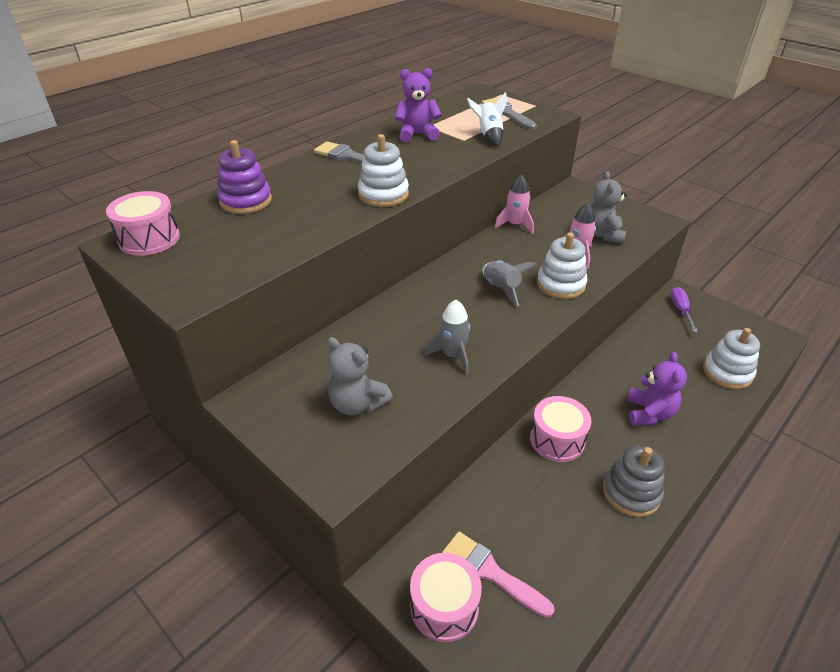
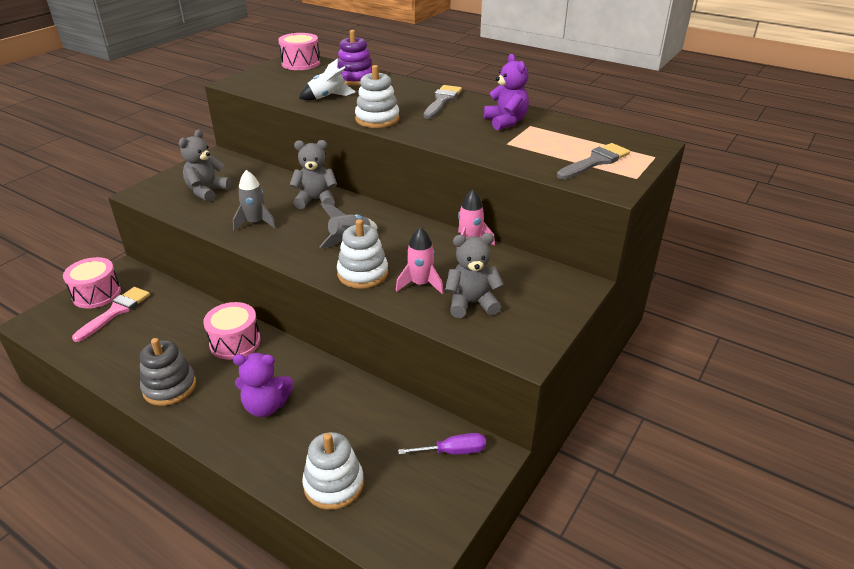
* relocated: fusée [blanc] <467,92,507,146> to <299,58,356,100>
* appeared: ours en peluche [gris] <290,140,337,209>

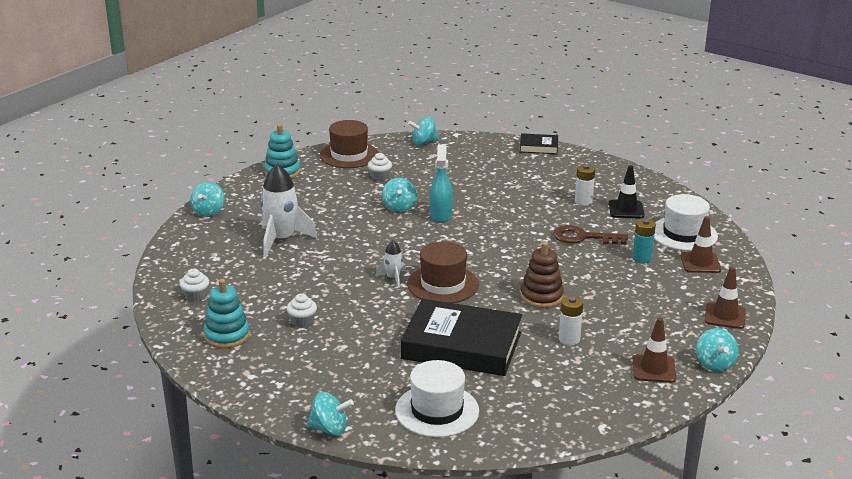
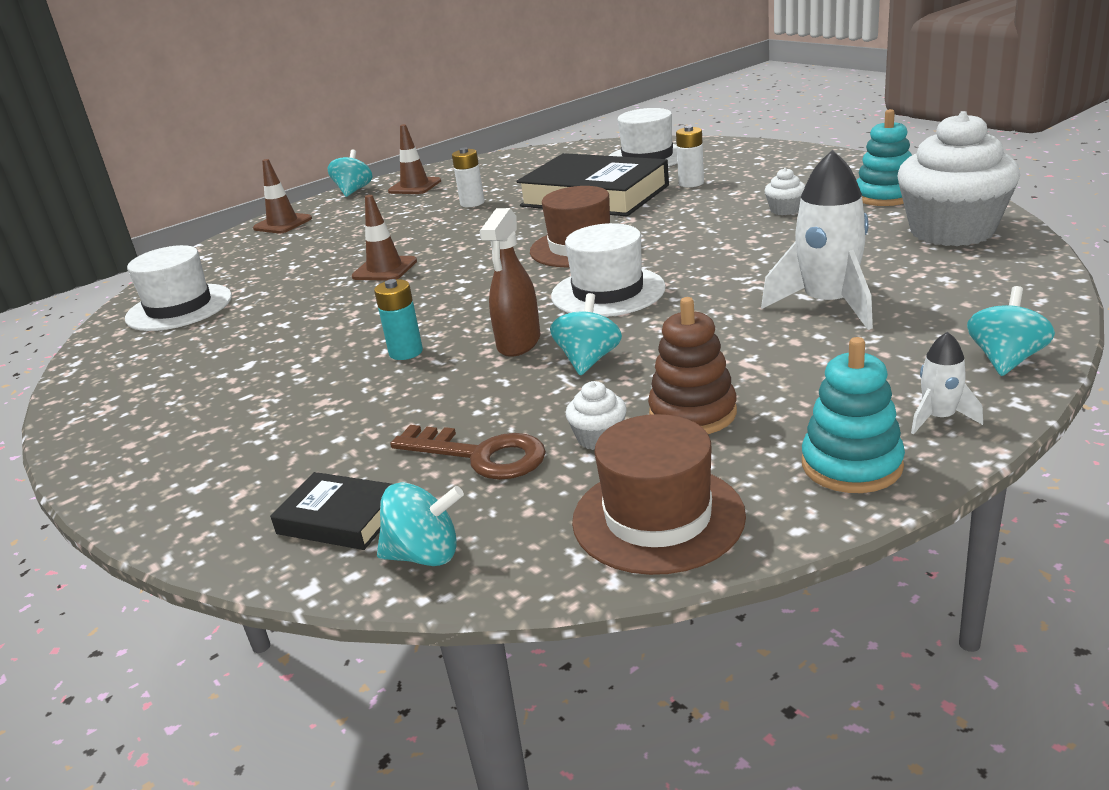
* relocated: livre [noir] <520,133,558,154> to <270,472,392,550>
* colour: vaporisateur [turquoise] <430,144,453,223> to vaporisateur [marron] <479,208,540,357>
* relocated: pile [blanc] <575,164,595,206> to <676,125,704,187>
* missing: cône de chantier [noir] <609,165,645,218>
* relocated: cône de chantier [marron] <681,216,721,273> to <352,195,417,281>
* relocated: pile [turquoise] <632,219,656,263> to <374,279,423,360>
* relocated: clé [marron] <553,225,628,245> to <390,425,546,480>
* relocated: fusée [blanc] <375,240,406,288> to <911,332,983,434>
* relocated: jouet à empiler [marron] <520,242,564,308> to <648,297,737,434>
* size: muffin [blanc] <180,269,209,302> = <897,111,1020,246> x2.48
* missing: toupie [turquoise] <307,392,354,436>
* appeared: chapeau [blanc] <551,223,666,317>

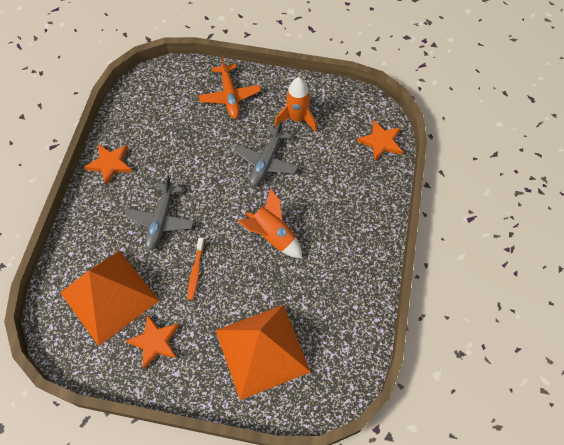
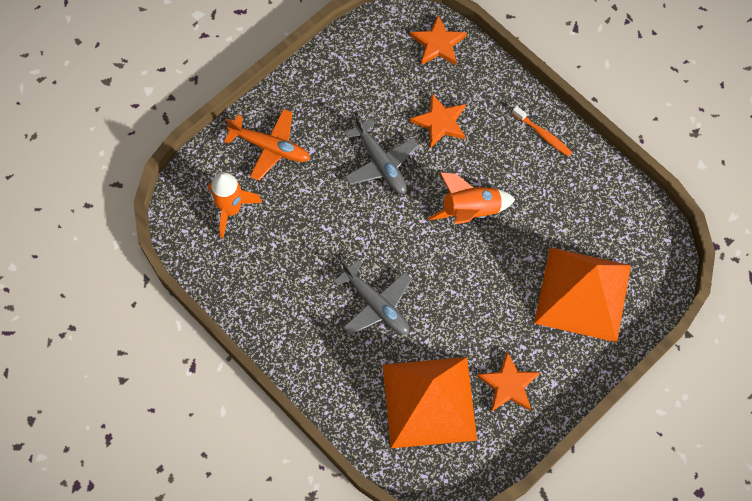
* relocated: fusée [orange] <275,77,317,132> to <208,172,262,238>
* relocated: étoile [orange] <84,144,133,186> to <410,94,466,148>
* relocated: brosse à dents [orange] <187,237,204,300> to <512,106,572,157>

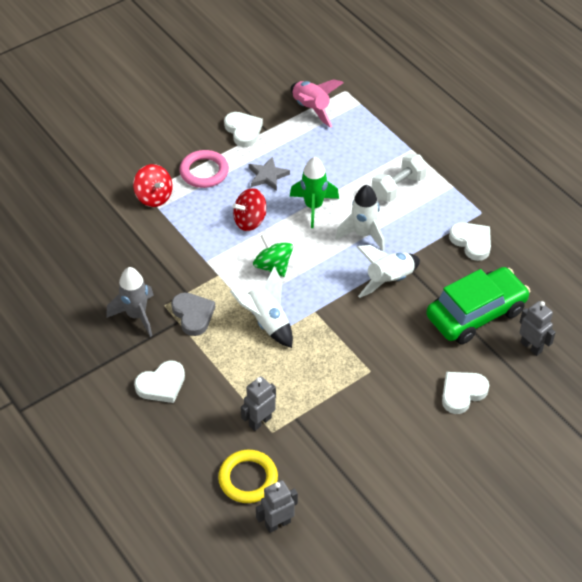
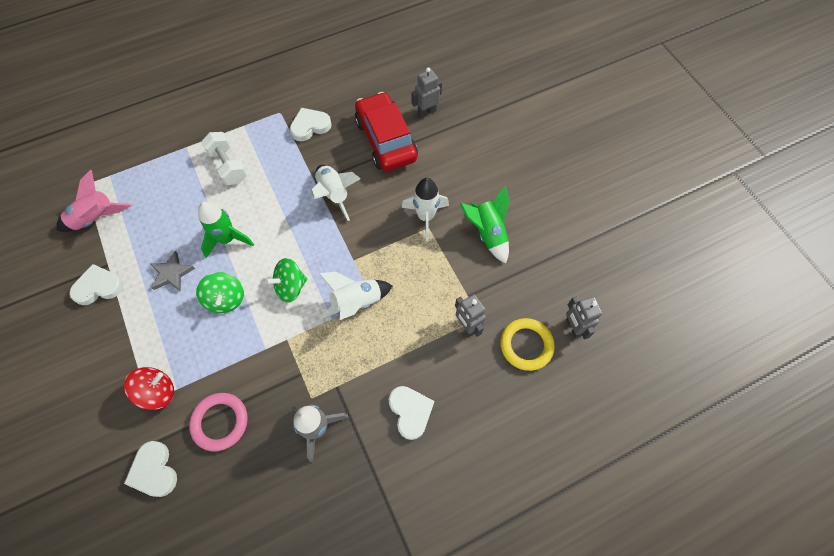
* relocated: anneau [rose] <179,150,229,188> to <189,393,248,451>
* relocated: fusée [blanc] <335,185,385,251> to <402,178,449,242>
* colour: toupie [rouge] <232,188,266,231> to toupie [vert] <196,272,244,313>
* colour: voiture [vert] <426,267,530,344> to voiture [rouge] <355,92,418,171>
* missing: cœur [gris] <171,292,215,336>
* relocated: cœur [blanc] <442,372,489,414> to <124,441,177,497>
* appeared: fusée [vert] <460,186,510,263>

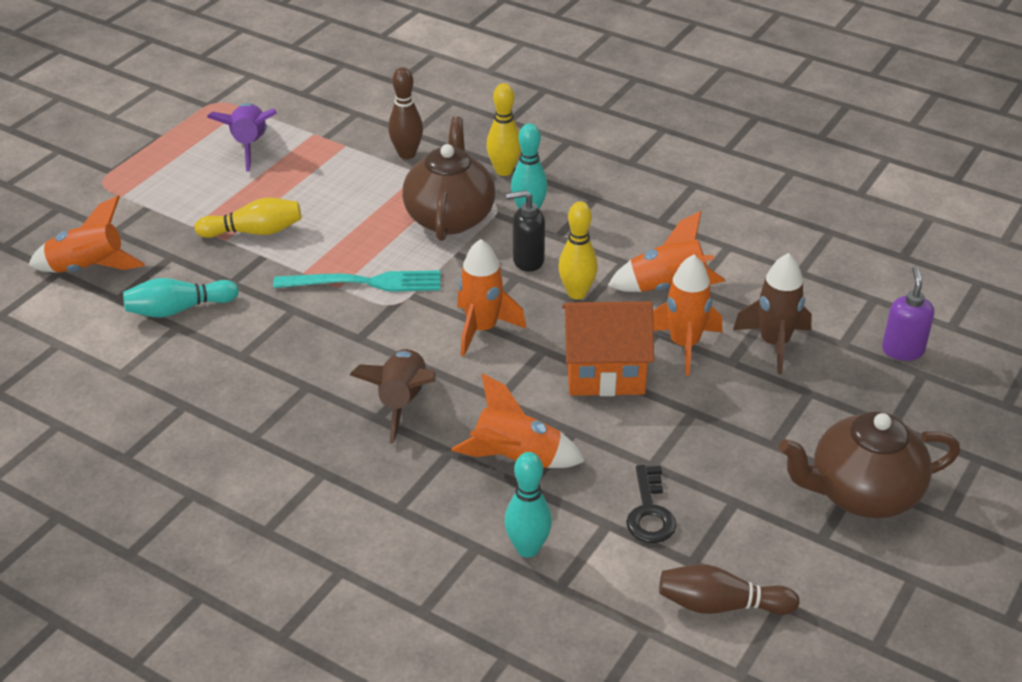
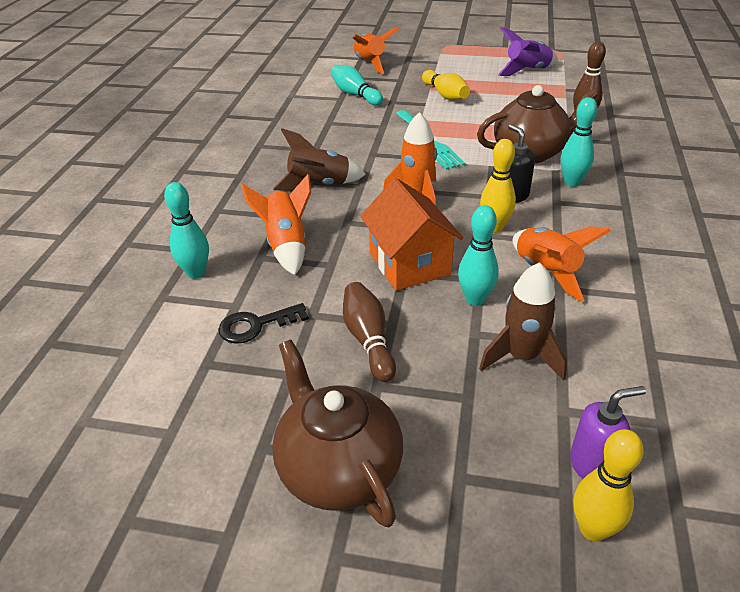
* relocated: quille [jaune] <486,83,521,176> to <573,429,644,542>
* exchanged: fusée [orange] <653,255,722,376> to quille [turquoise] <458,205,499,306>
* relocated: quille [marron] <659,564,799,615> to <343,282,396,382>

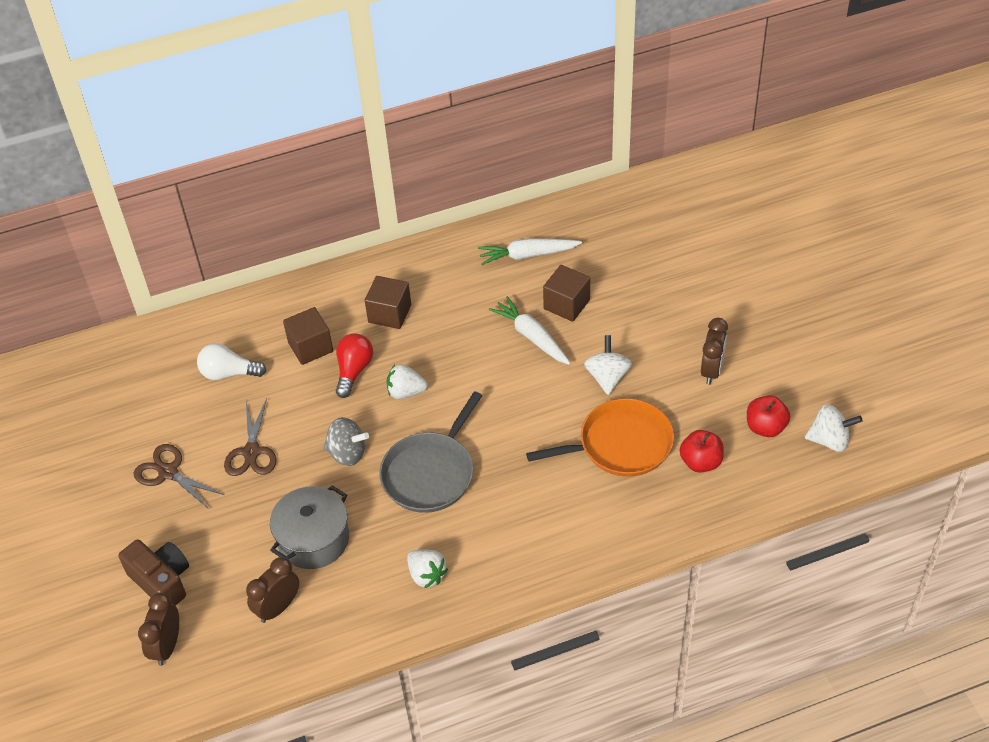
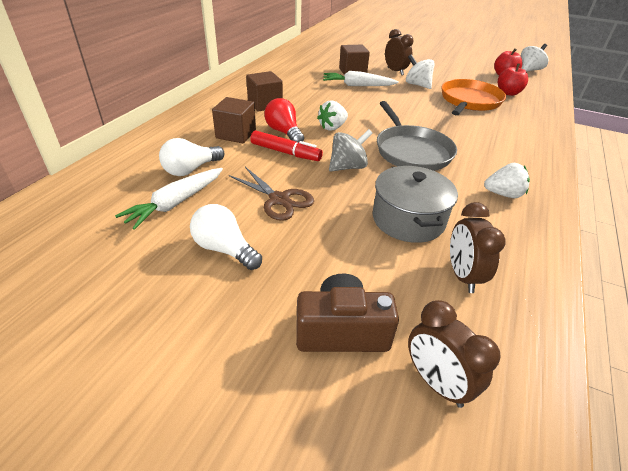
* relocated: carotte [blanc] <478,238,582,265> to <115,168,223,230>
* relocated: réveil [marron] <701,318,728,385> to <385,29,413,75>
* exchanged: ciseaux [marron] <134,444,225,510> to ampoule [blanc] <190,204,262,270>
* appeared: feutre [rouge] <250,130,323,161>

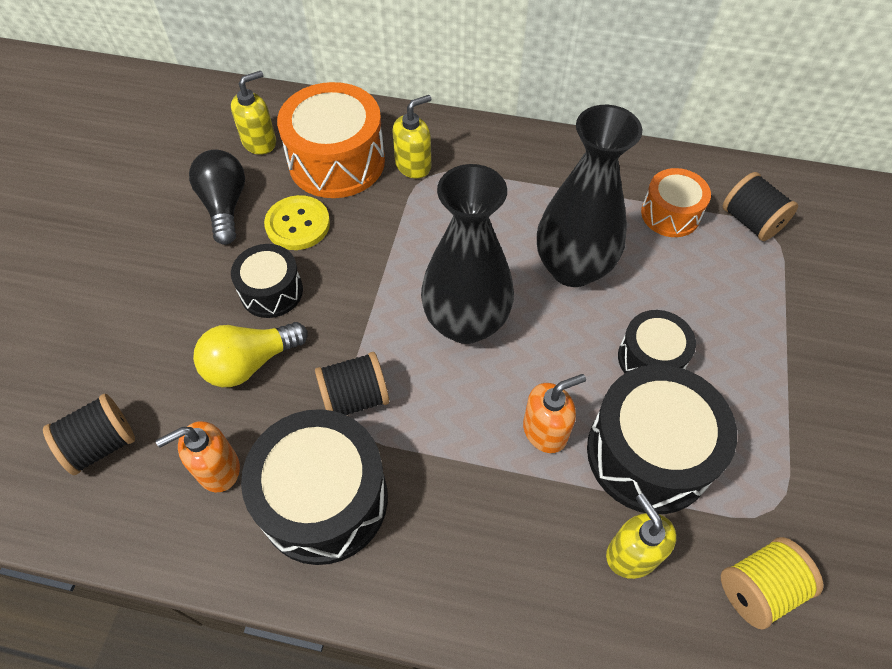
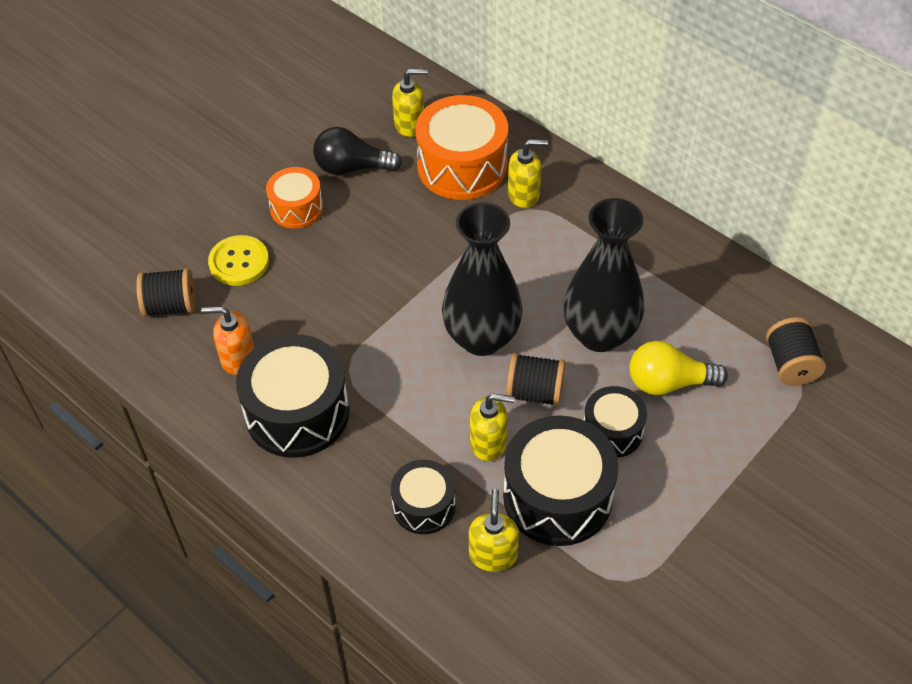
* spun: ampoule [noir] <189,149,245,245> = <313,127,402,175> 105 degrees counterclockwise
* relocated: tambour [orange] <641,168,711,237> to <266,167,323,229>
* relocated: bouton [jaune] <264,195,330,250> to <208,235,269,286>
* relocated: tambour [noir] <231,244,303,318> to <391,460,455,534>
* relocated: ampoule [jaune] <193,322,308,387> to <629,341,728,395>
* relocated: bobine [noir] <315,352,389,415> to <506,353,565,407>
* colour: distributeur de savon [orange] <523,374,586,453> to distributeur de savon [jaune] <470,394,515,461>
* missing: bobine [jaune] <721,537,823,630>

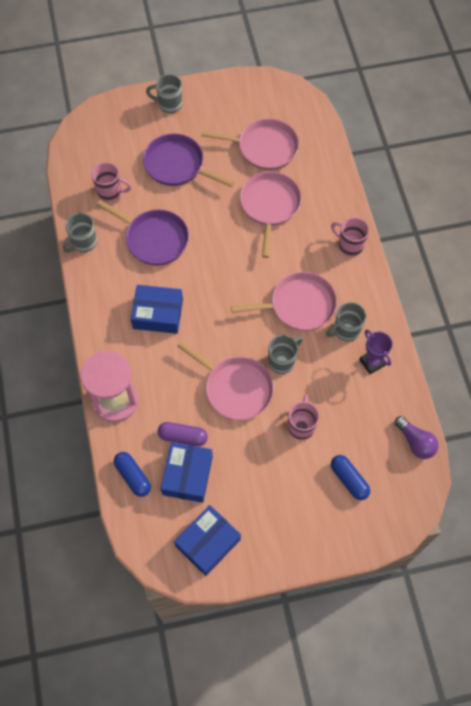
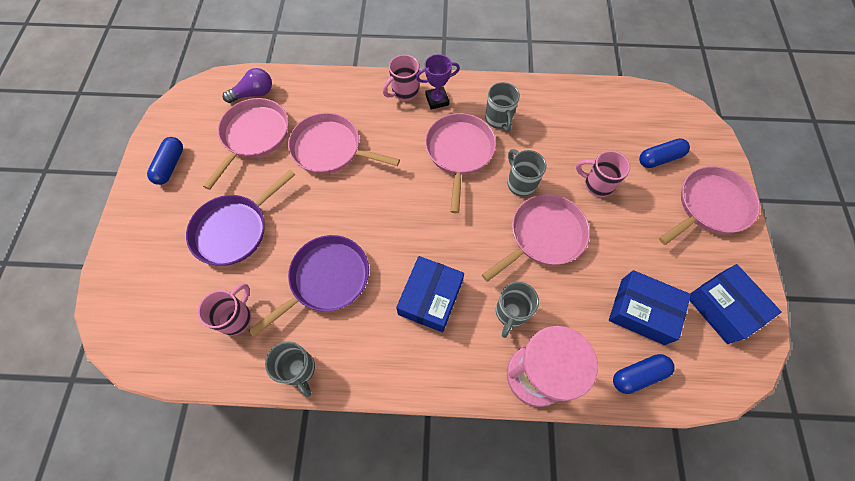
* relocated: tasse [gris] <146,74,182,113> to <496,282,539,338>
* relocated: trophée [violet] <359,330,393,374> to <416,54,460,110>
* relocated: ampoule [violet] <395,416,439,459> to <223,68,272,103>
* missing: gélule [violet] <158,422,208,446>
* appeared: gélule [bleu] <147,137,183,185>
* appeared: poêle [rose] <659,166,760,245>

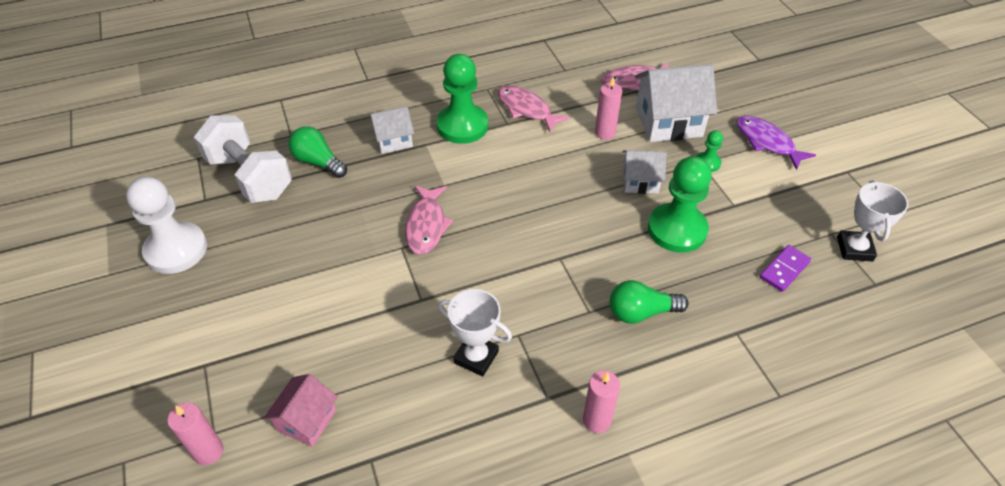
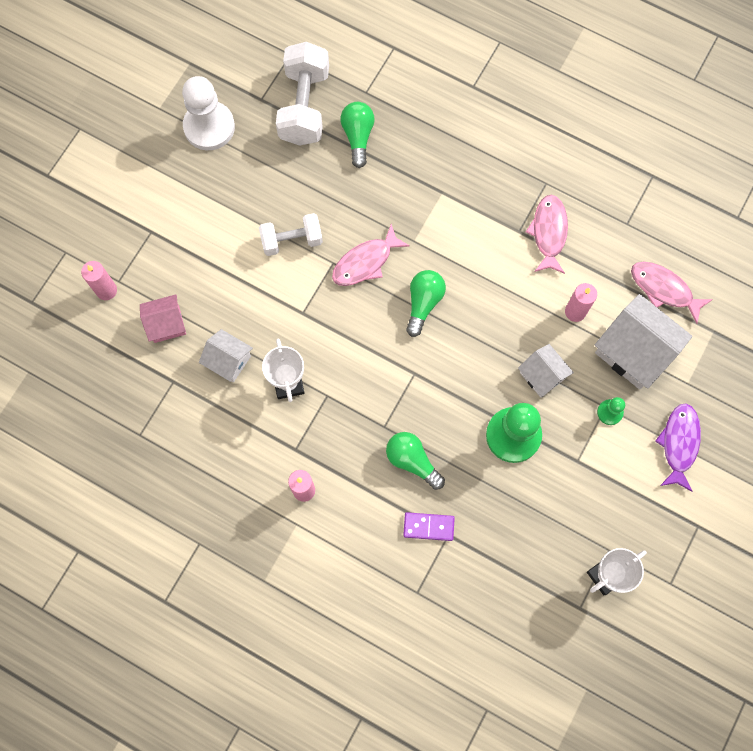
* missing: pion [vert] <436,54,488,144>
* relocated: maison [blanc] <369,106,414,154> to <199,329,253,382>
* relocated: domino [violet] <759,245,811,292> to <403,512,455,541>
* appeared: haltère [blanc] <259,213,323,256>
* appeared: ampoule [vert] <406,270,446,337>

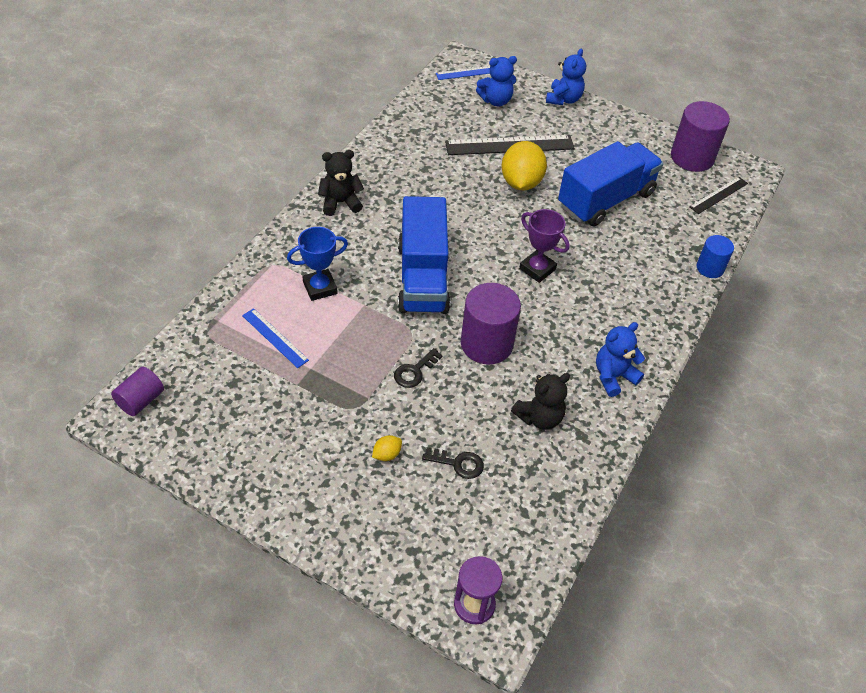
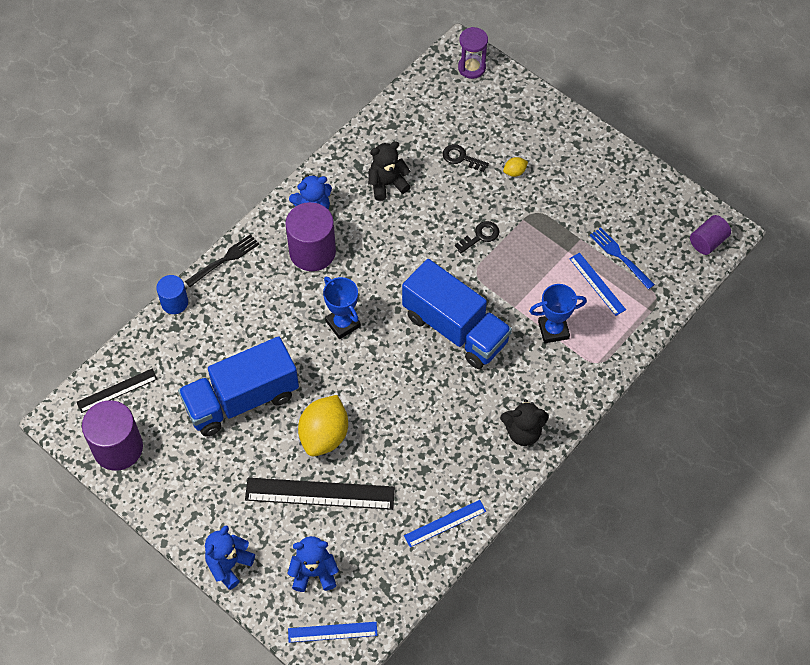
* spun: camion [bleu] <398,196,451,314> = <402,259,512,369> 120 degrees clockwise
* colour: trophée [violet] <519,209,569,283> to trophée [bleu] <323,277,361,339>
* relocated: cylindre [violet] <461,283,521,364> to <285,202,336,271>
* appeared: fourchette [bleu] <590,227,655,290>
* appeared: fourchette [noir] <185,234,259,287>
* appeared: règle [bleu] <404,500,486,547>

